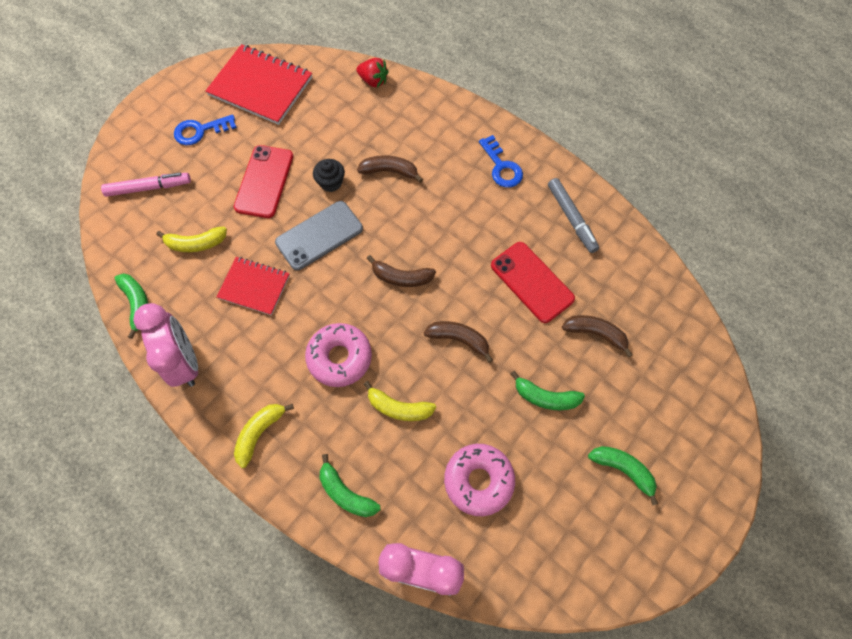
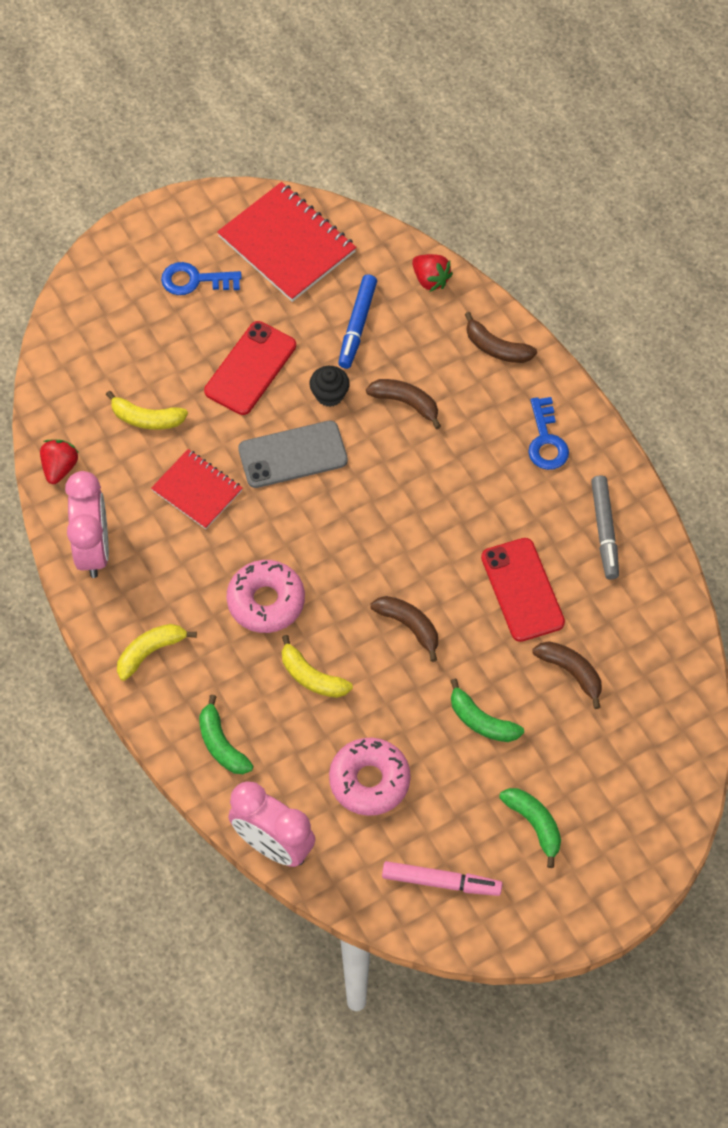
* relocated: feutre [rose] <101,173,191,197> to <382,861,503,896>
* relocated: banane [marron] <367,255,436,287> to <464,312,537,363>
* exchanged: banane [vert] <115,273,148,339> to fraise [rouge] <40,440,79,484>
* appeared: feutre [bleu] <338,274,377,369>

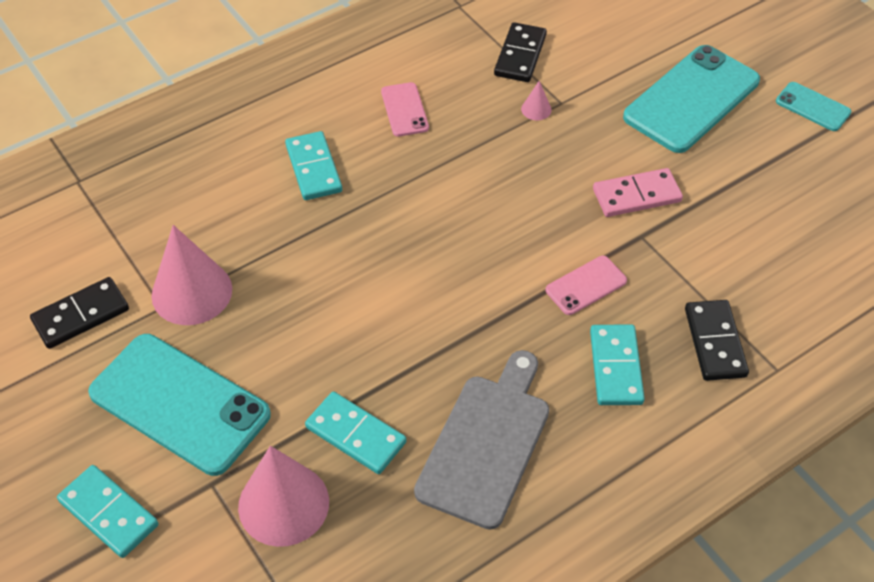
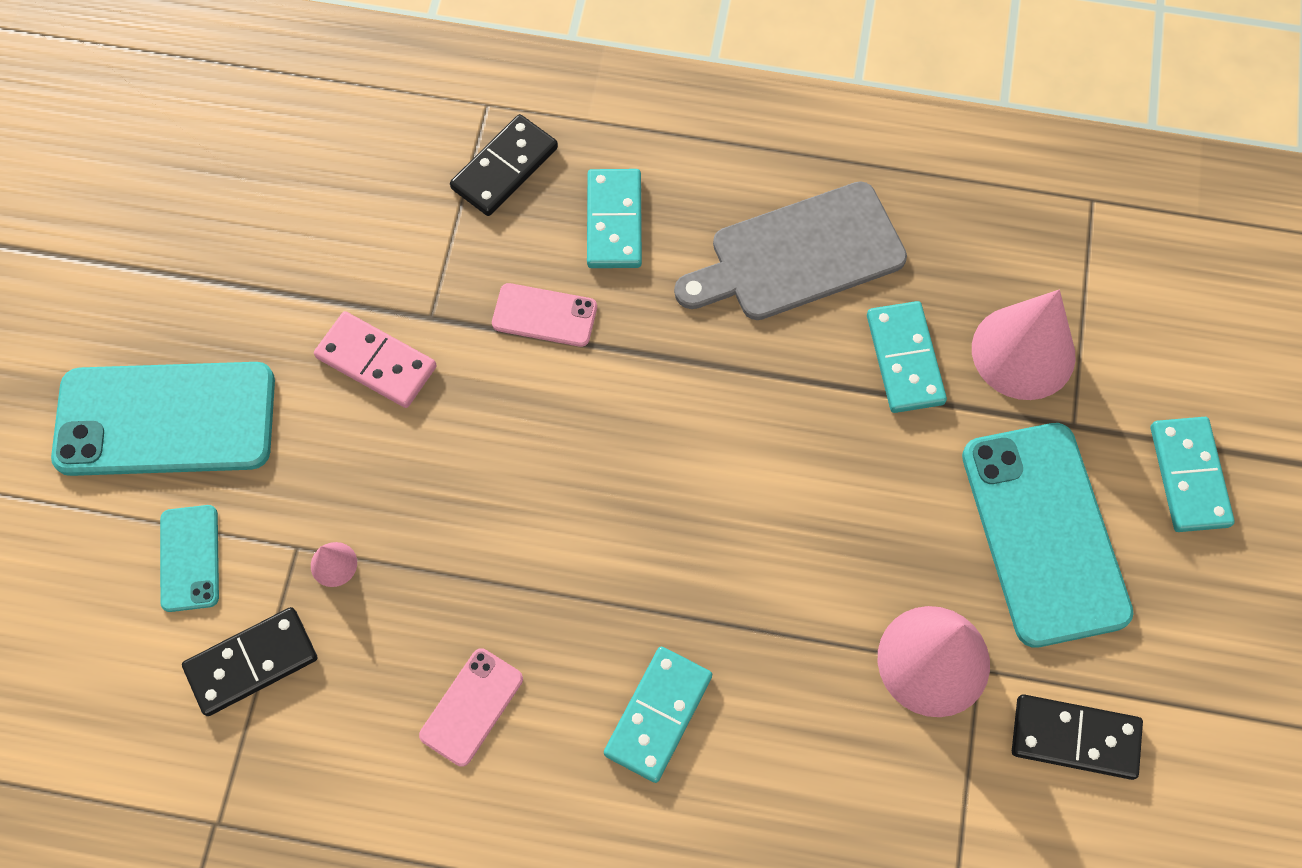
* relocated: téléphone [turquoise] <776,82,852,131> to <160,505,219,612>
* spun: domino [turquoise] <590,324,645,405> = <587,169,642,268> 45 degrees counterclockwise

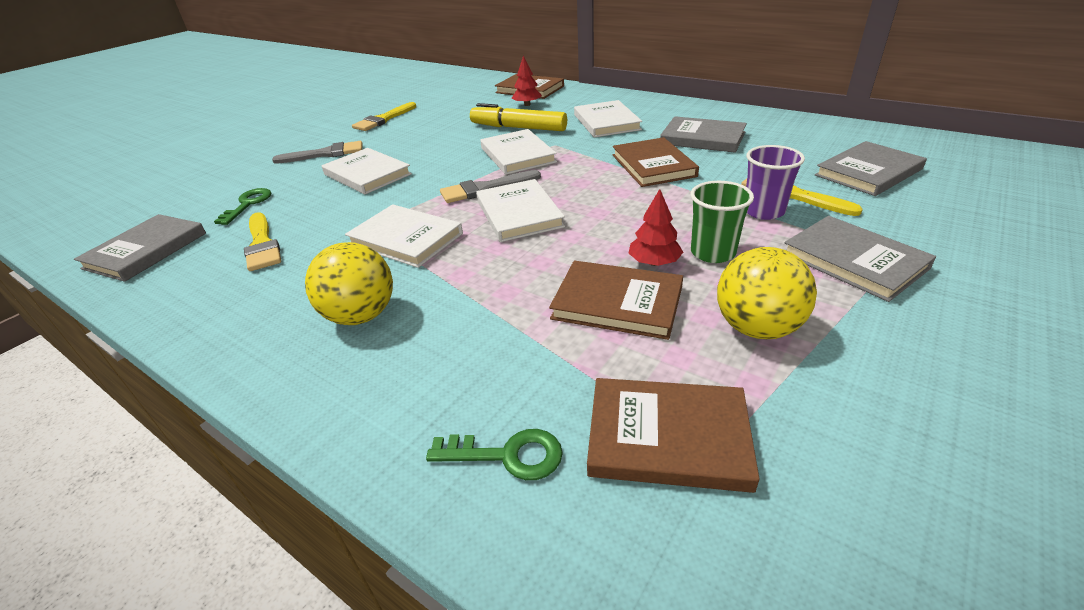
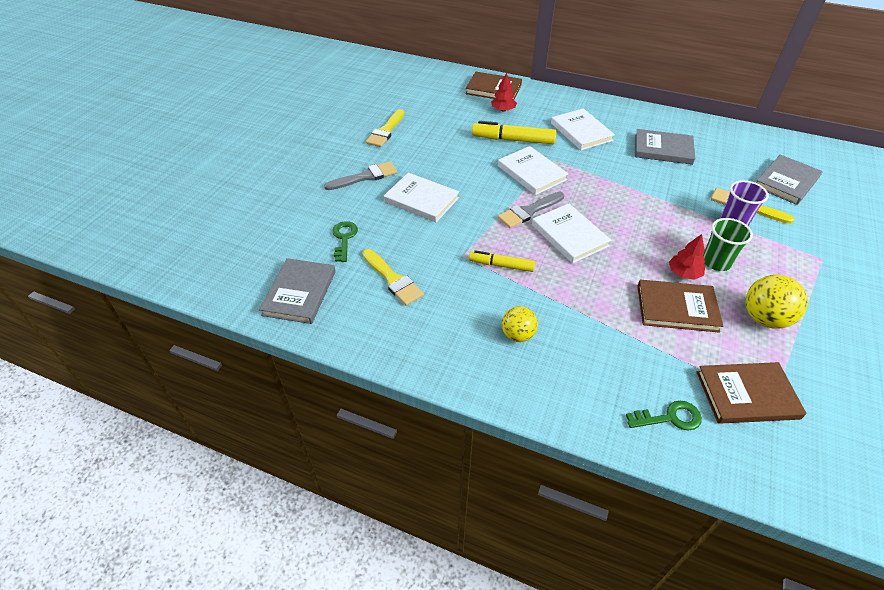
* missing: livre [marron] <613,137,699,187>
* exchanged: livre [blanc] <345,204,463,268> to feutre [jaune] <469,250,535,272>
* missing: livre [gris] <785,216,936,302>
* size: balle [jaune] <305,242,393,325> = <502,306,538,342> x0.66

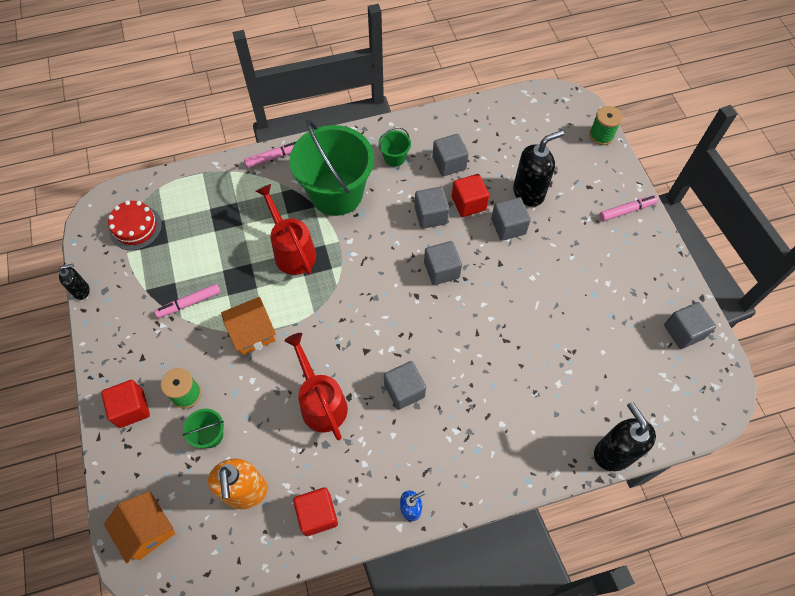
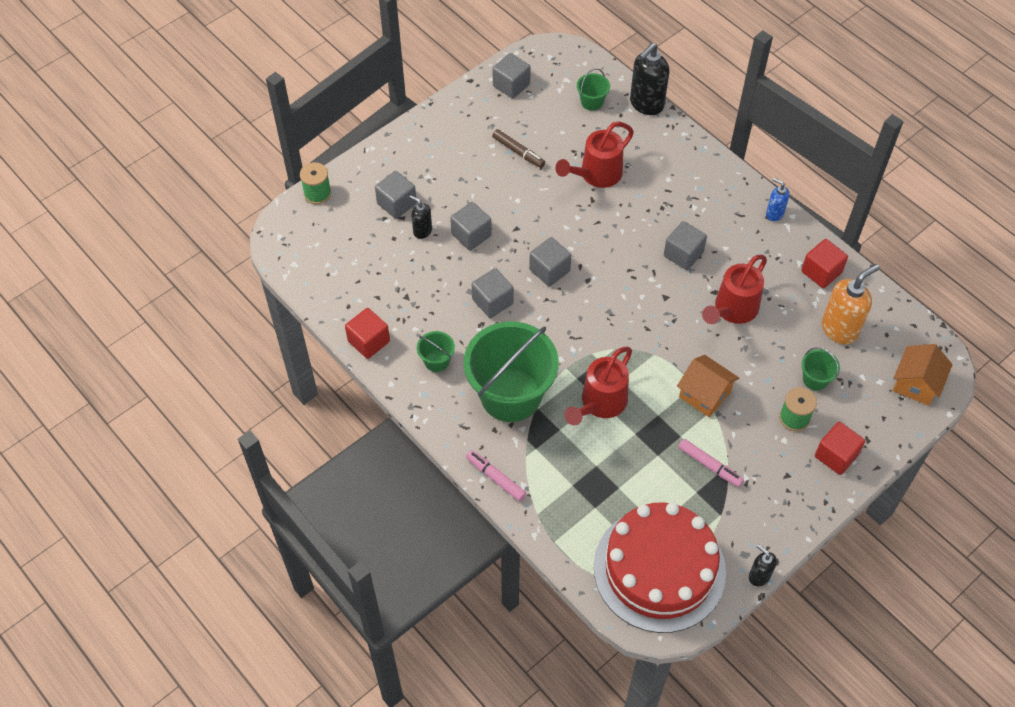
* size: distributeur de savon [noir] <513,130,564,207> = <409,195,432,239> x0.55
* relocated: cube [gris] <433,134,469,176> to <375,171,417,219>
* relocated: cube [rouge] <452,174,489,217> to <345,308,390,359>
* missing: feutre [rose] <599,195,658,221>
* size: gâteau [rouge] <108,200,162,250> = <594,503,726,633> x2.08
* appeared: seau [vert] <577,68,610,111>
* appeared: arrosoir [rouge] <555,122,634,188>
* appeared: feutre [marron] <492,129,545,168>

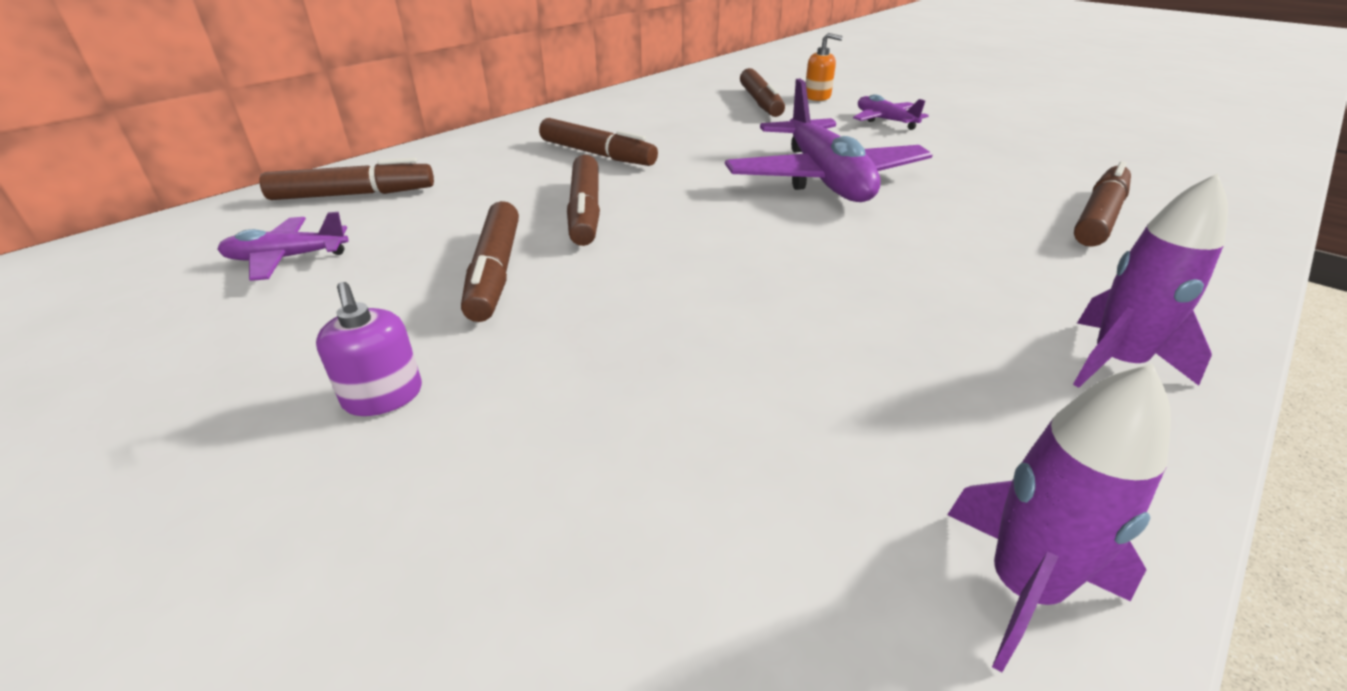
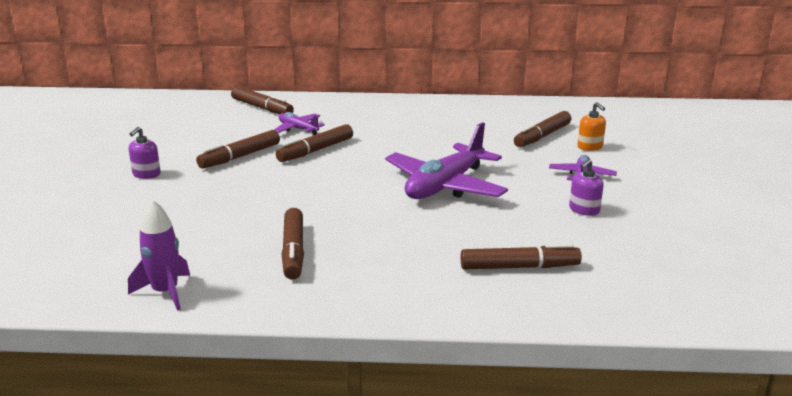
* relocated: feutre [marron] <539,118,658,166> to <282,208,304,280>
* missing: fusée [violet] <1073,173,1228,388>
* relocated: avion [violet] <217,212,348,281> to <274,112,325,135>
* appeared: distributeur de savon [violet] <569,159,604,216>

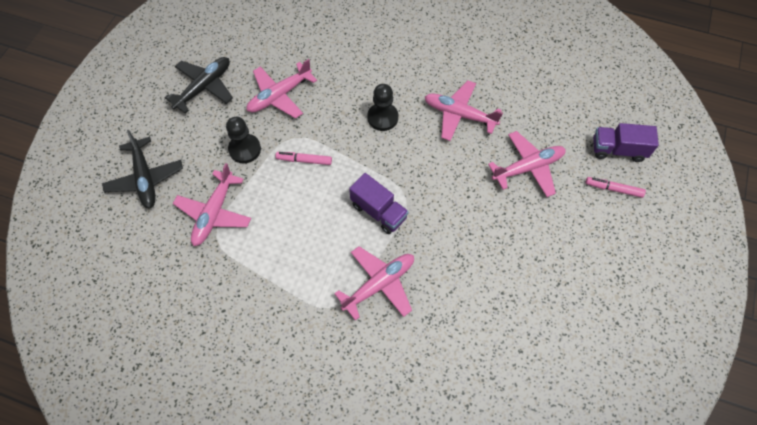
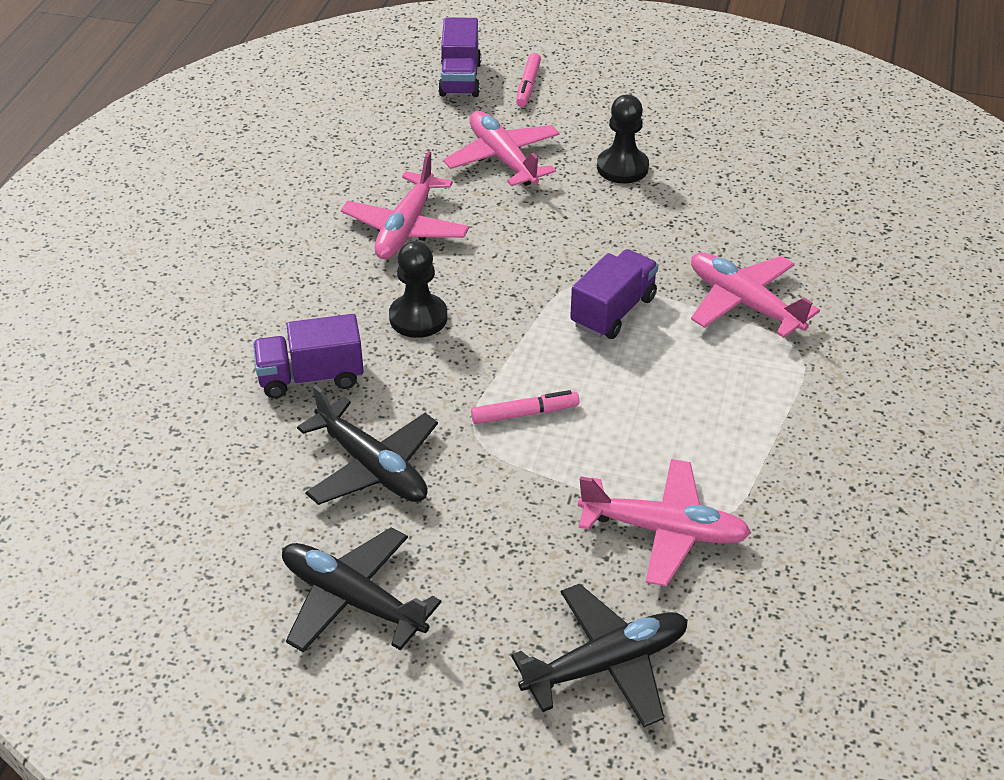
* colour: avion [rose] <246,59,317,119> to avion [noir] <297,385,438,505>
* relocated: pion [noir] <226,117,261,163> to <597,95,649,183>
* spun: feutre [rose] <275,152,332,165> = <471,390,579,424> 105 degrees counterclockwise
* appeared: camion [violet] <253,314,364,398>

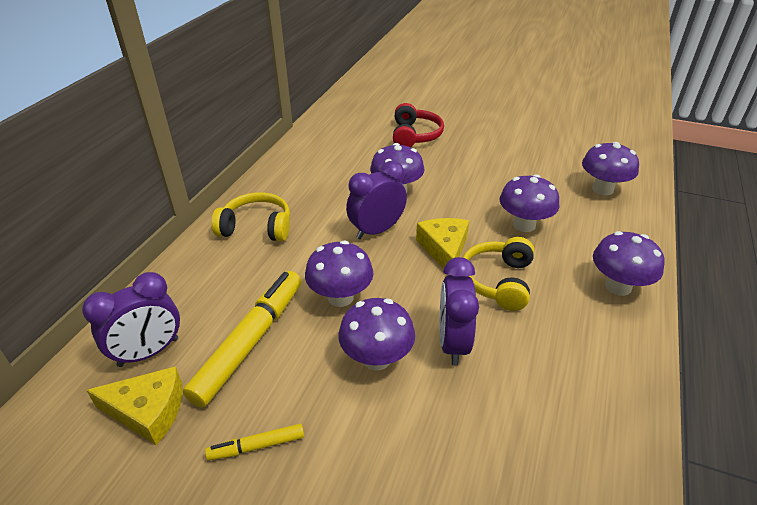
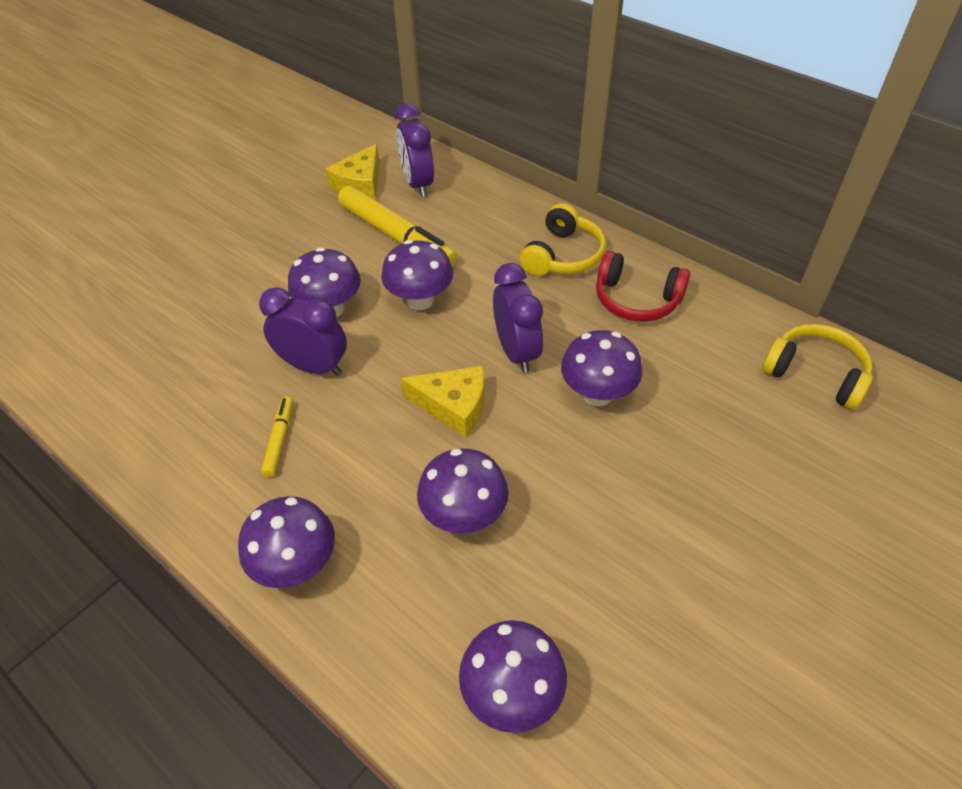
* relocated: casque audio [rouge] <393,103,444,147> to <596,251,690,322>
* relocated: casque audio [jaune] <463,237,534,311> to <762,324,873,410>
* relocated: feutre [jaune] <205,424,304,461> to <261,397,293,477>

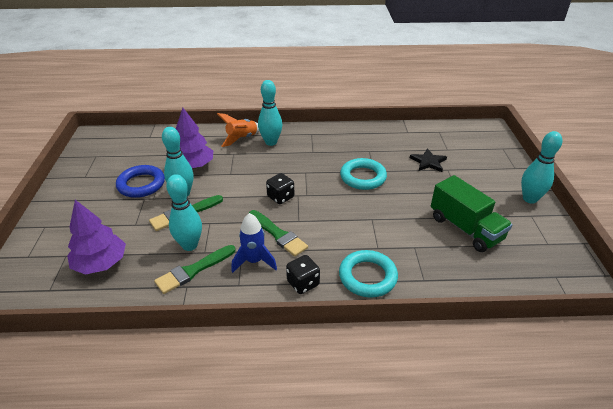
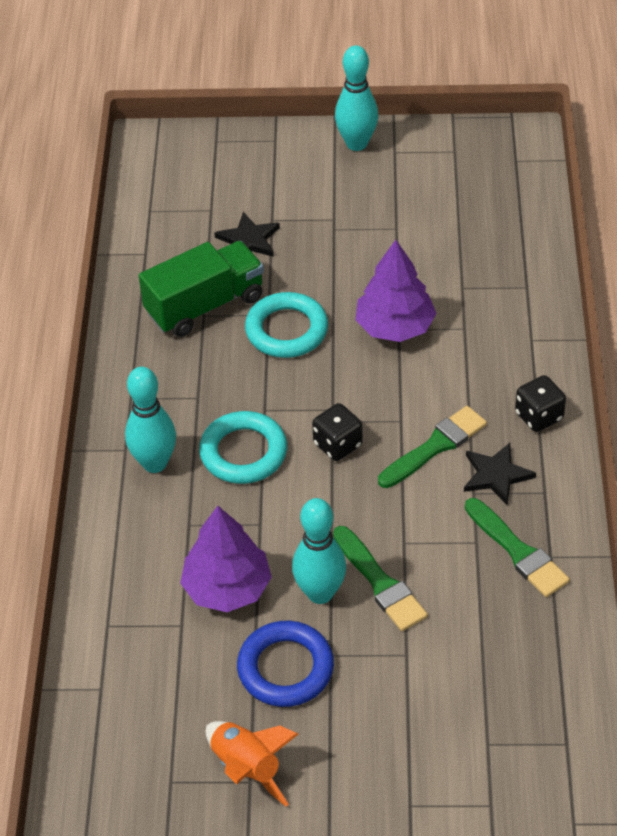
* relocated: fusée [orange] <217,113,259,147> to <206,721,298,807>
* missing: quille [turquoise] <166,174,202,251>
* relocated: camion [vert] <431,175,513,252> to <139,241,264,337>
* relocated: arbre [violet] <67,200,126,275> to <356,240,437,342>
* exchanged: fusée [bleu] <231,213,277,273> to étoile [noir] <464,443,536,505>
* relocated: anneau [turquoise] <339,250,398,297> to <199,411,287,484>

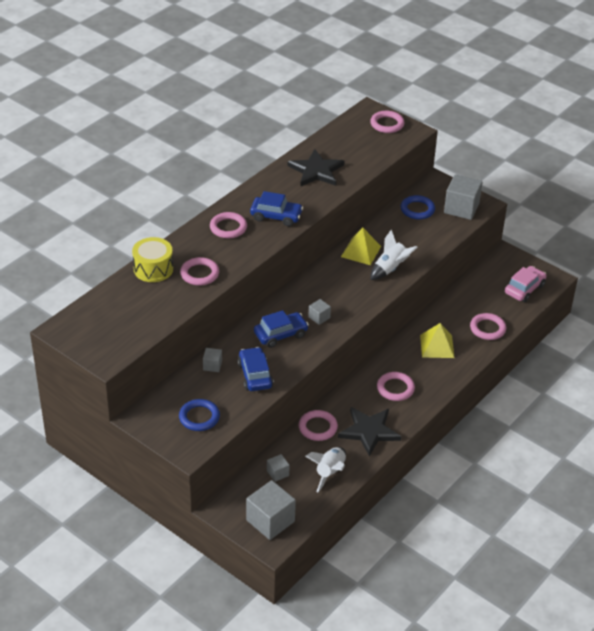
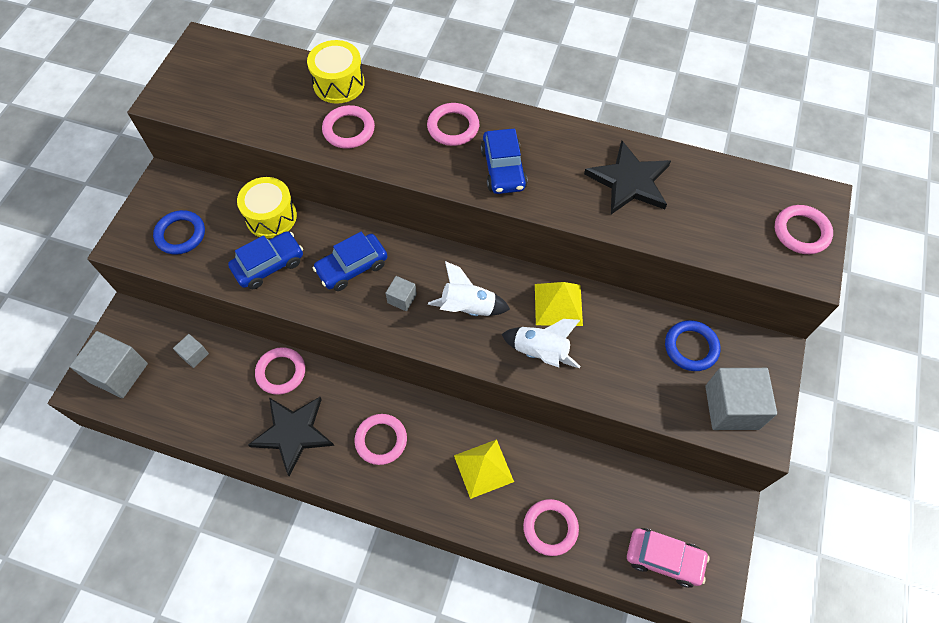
* spun: voiture [bleu] <254,310,309,348> = <313,232,387,291> 105 degrees clockwise
* exchanged: cube [gris] <203,348,222,372> to tambour [jaune] <237,177,297,238>
* relocated: fusée [blanc] <305,447,346,492> to <428,261,510,316>

